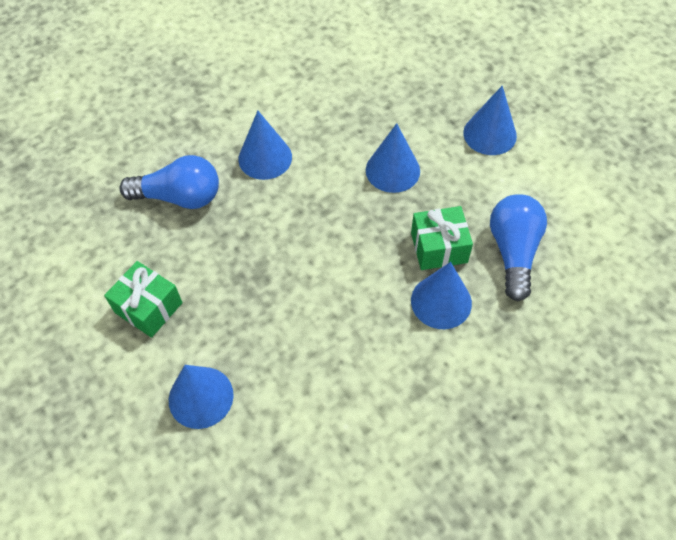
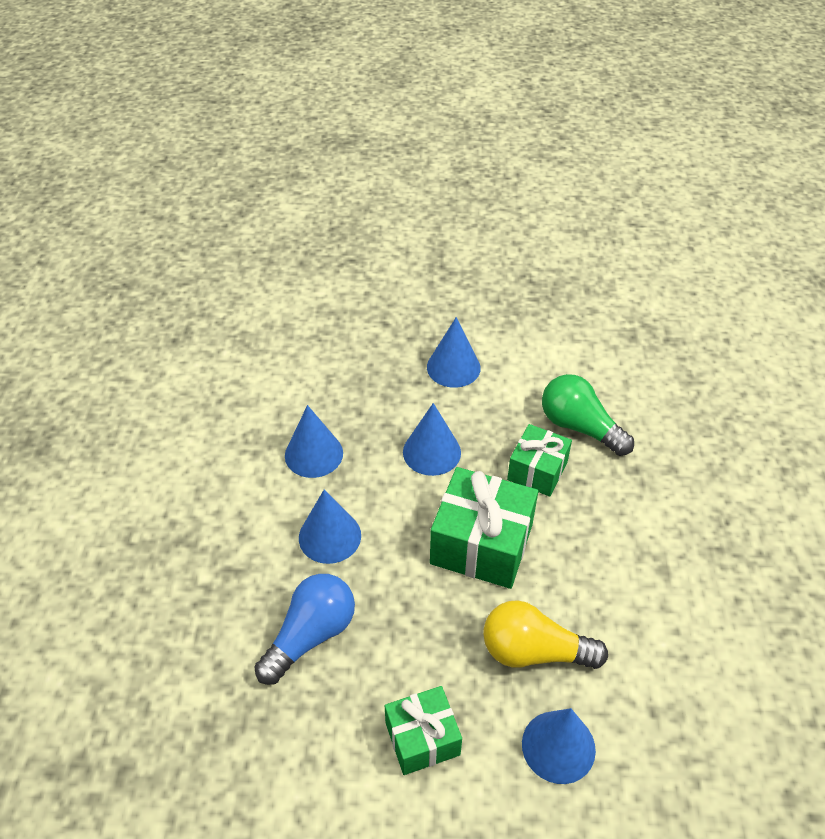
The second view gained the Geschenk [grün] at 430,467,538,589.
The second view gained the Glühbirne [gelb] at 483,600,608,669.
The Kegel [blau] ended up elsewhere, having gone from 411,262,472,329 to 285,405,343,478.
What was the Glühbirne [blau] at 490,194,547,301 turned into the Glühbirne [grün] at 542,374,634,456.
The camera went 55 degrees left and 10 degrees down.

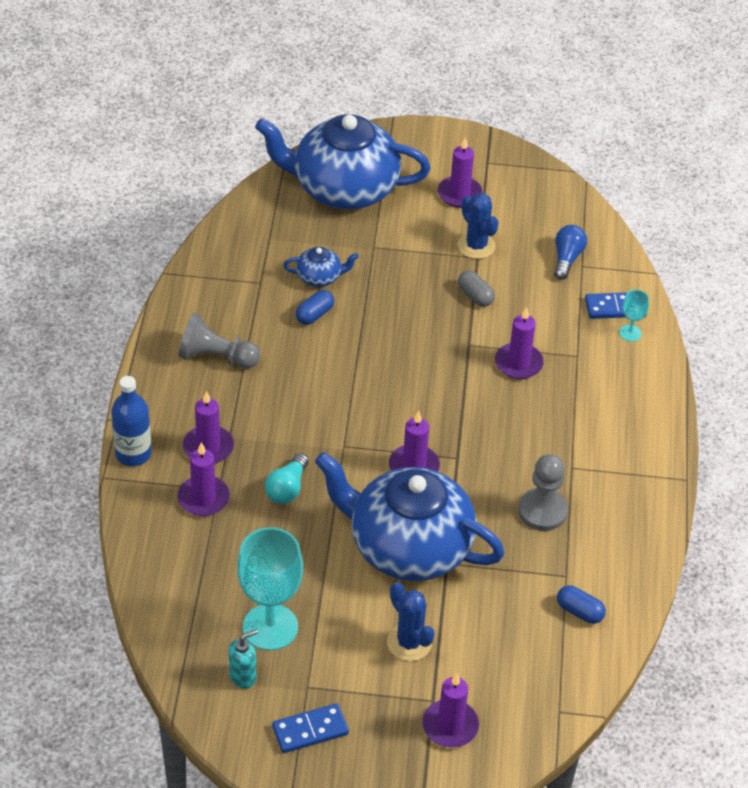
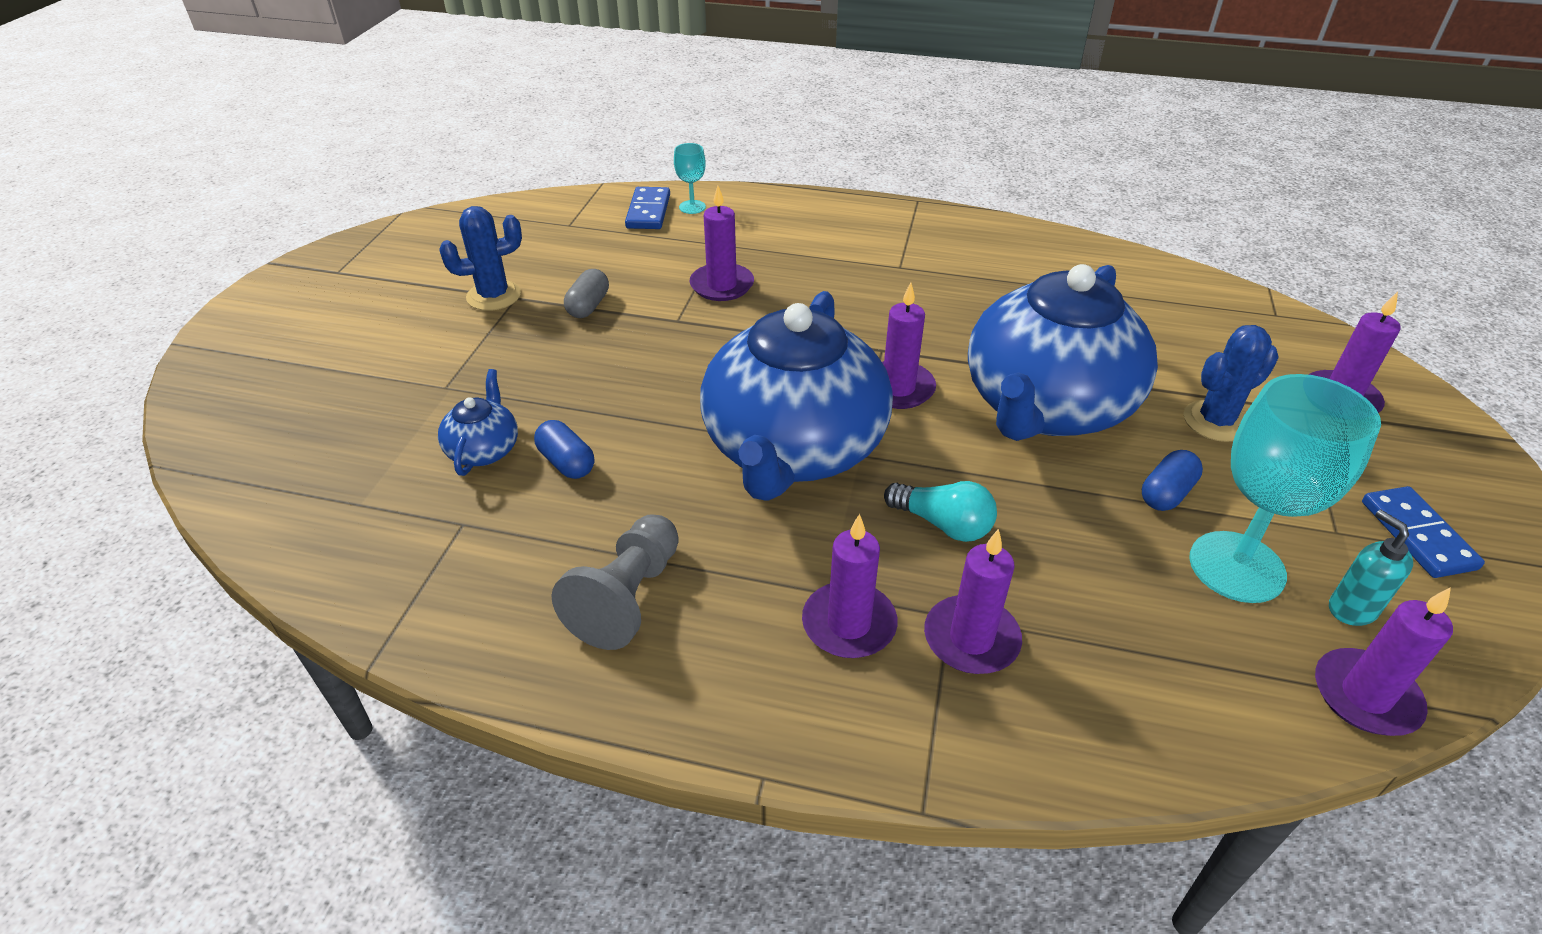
The second view lost the Flasche [blau] at 111,376,152,466.
The second view lost the Bauer [grau] at 518,454,568,531.
The second view lost the Glühbirne [blau] at 554,225,587,280.
The Teekanne [blau] ended up elsewhere, having gone from 255,114,431,210 to 700,291,893,501.
The Kerze [lila] ended up elsewhere, having gone from 438,138,483,208 to 1315,587,1453,736.
The Kapsel [blau] ended up elsewhere, having gone from 557,585,606,624 to 1142,450,1203,511.
The Kapsel [grau] at 458,270,495,307 ended up facing another way, 45 degrees counterclockwise from before.
The camera went 80 degrees left and 5 degrees down.

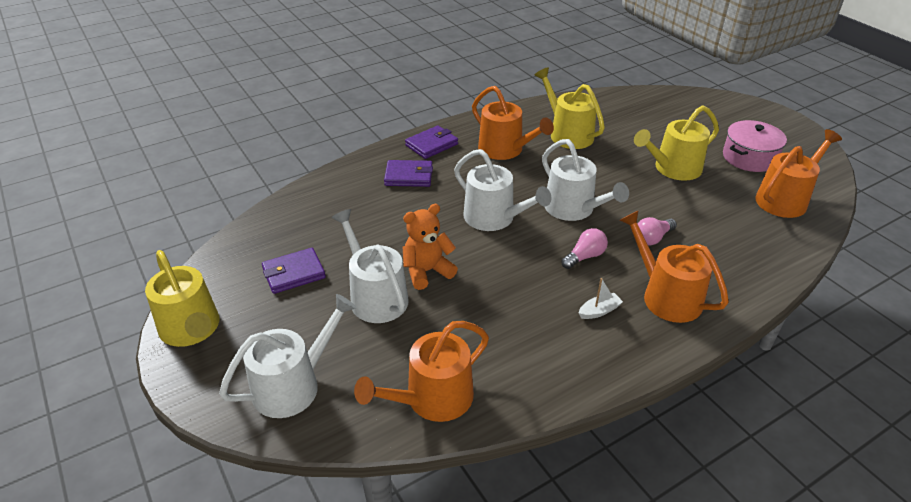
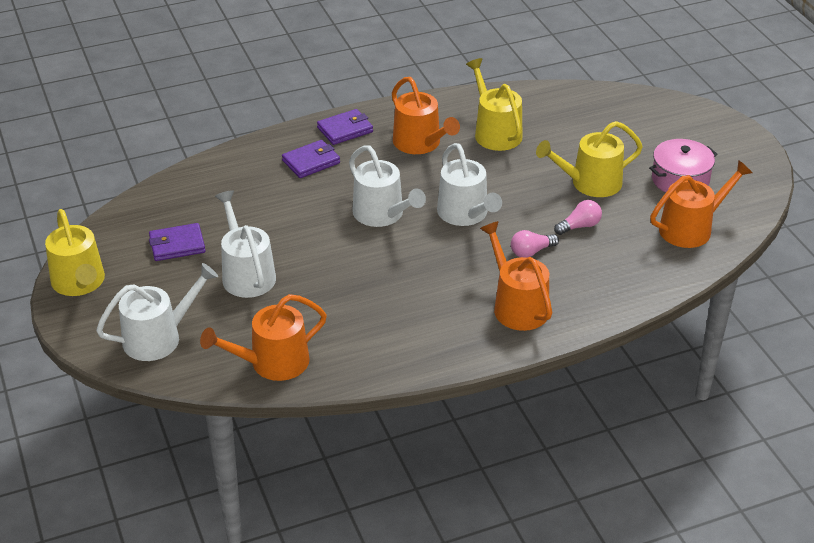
The second view lost the Teddybär [orange] at 403,204,458,290.
The second view lost the Boot [weiß] at 579,278,623,319.
The Glühbirne [rosa] ended up elsewhere, having gone from 561,228,608,269 to 554,200,602,235.
The Geldbörse [lila] at 384,160,433,187 ended up facing another way, 45 degrees counterclockwise from before.
The camera went 10 degrees right and 0 degrees up.

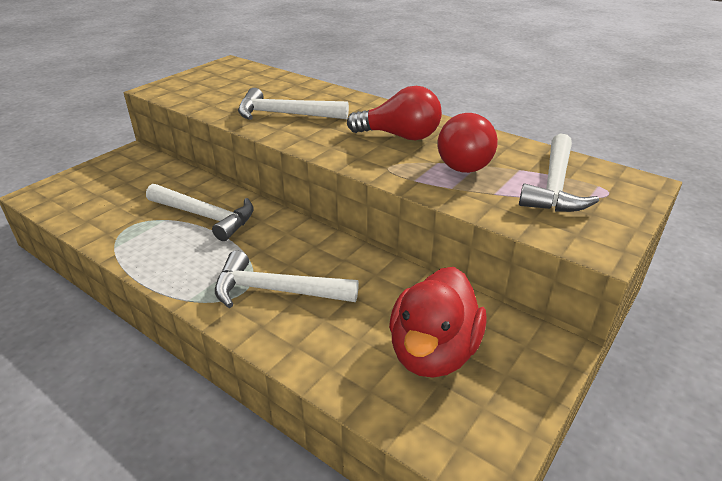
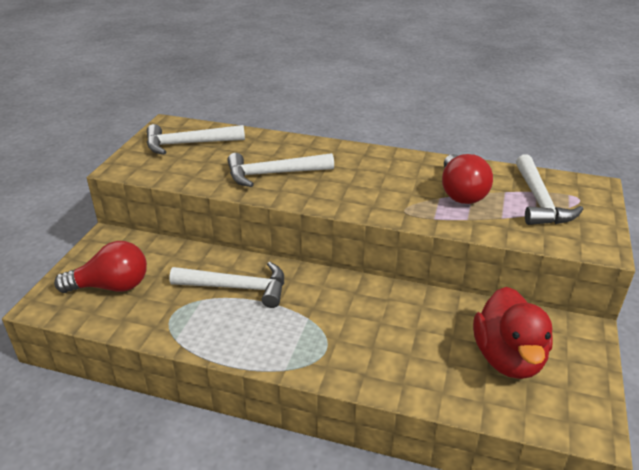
The Hammer [weiß] ended up elsewhere, having gone from 215,251,359,308 to 147,124,245,155.
The Glühbirne [rot] ended up elsewhere, having gone from 347,86,442,140 to 54,241,147,293.
The camera went 20 degrees left and 0 degrees up.

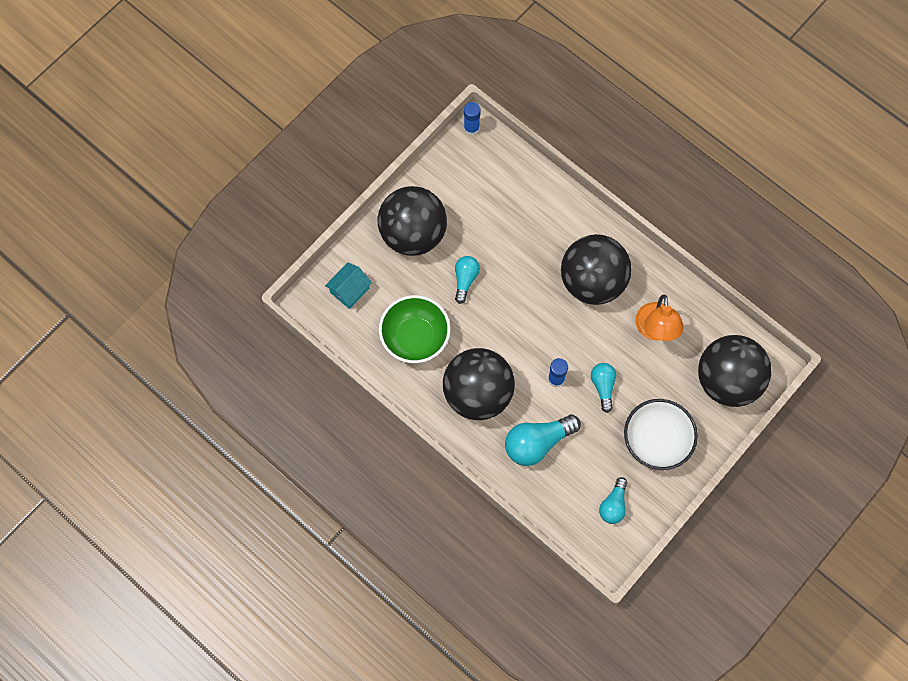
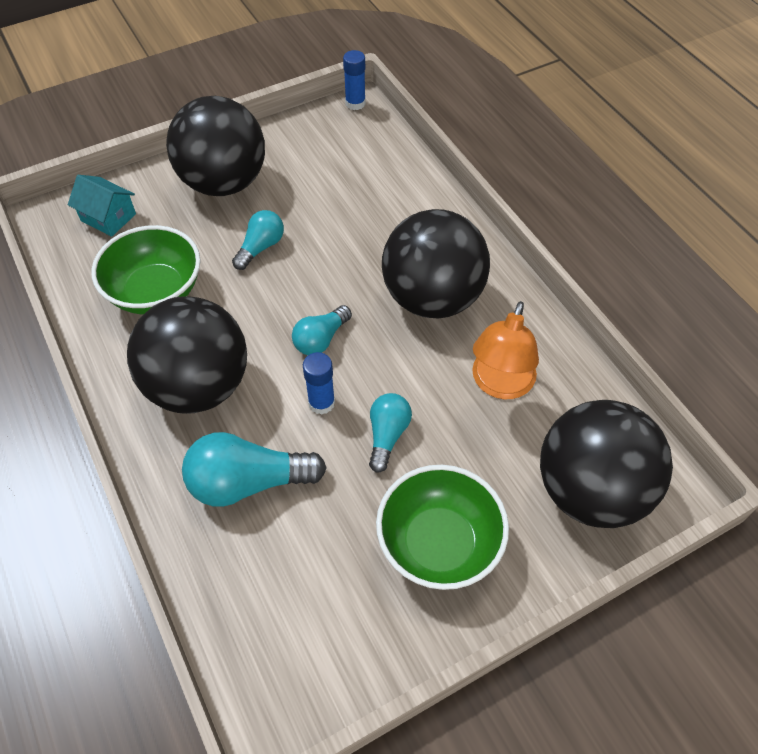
The Glühbirne [türkis] ended up elsewhere, having gone from 599,477,627,524 to 292,305,352,355.
What was the Schüssel [weiß] at 624,399,698,470 turned into the Schüssel [grün] at 376,465,509,590.
The Haus [türkis] at 325,262,372,309 ended up facing another way, 60 degrees clockwise from before.
The camera went 20 degrees right and 15 degrees down.

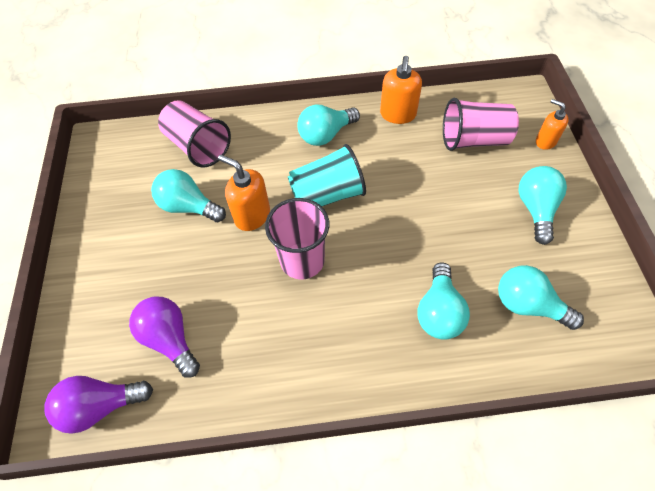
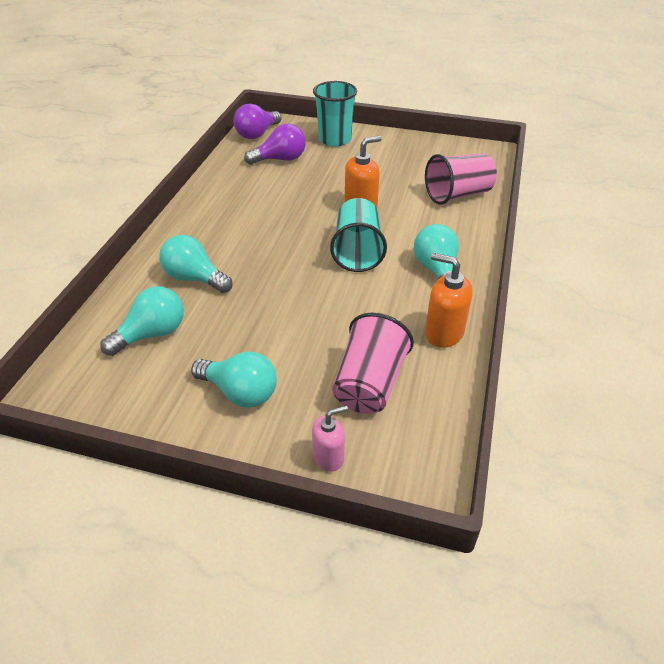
The second view lost the Glühbirne [türkis] at 151,169,226,222.
The second view lost the Becher [rosa] at 265,198,329,279.
The second view gained the Becher [türkis] at 313,81,357,147.
What was the Seifenspender [orange] at 536,99,569,150 turned into the Seifenspender [rosa] at 312,406,348,472.
The Glühbirne [lila] at 44,376,153,434 ended up facing another way, 150 degrees counterclockwise from before.
The camera went 110 degrees right and 15 degrees down.

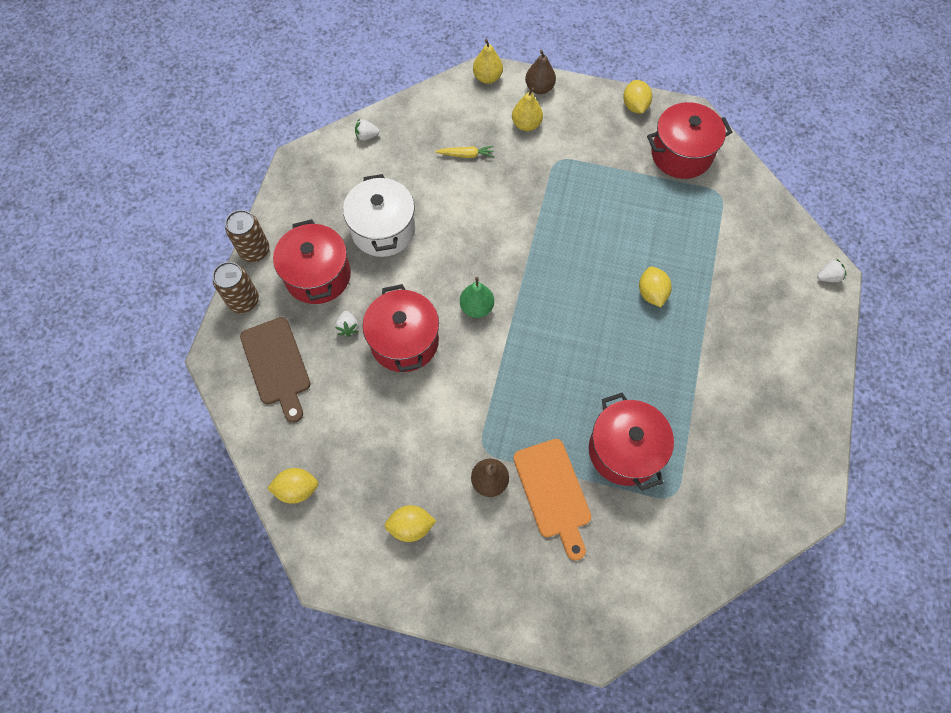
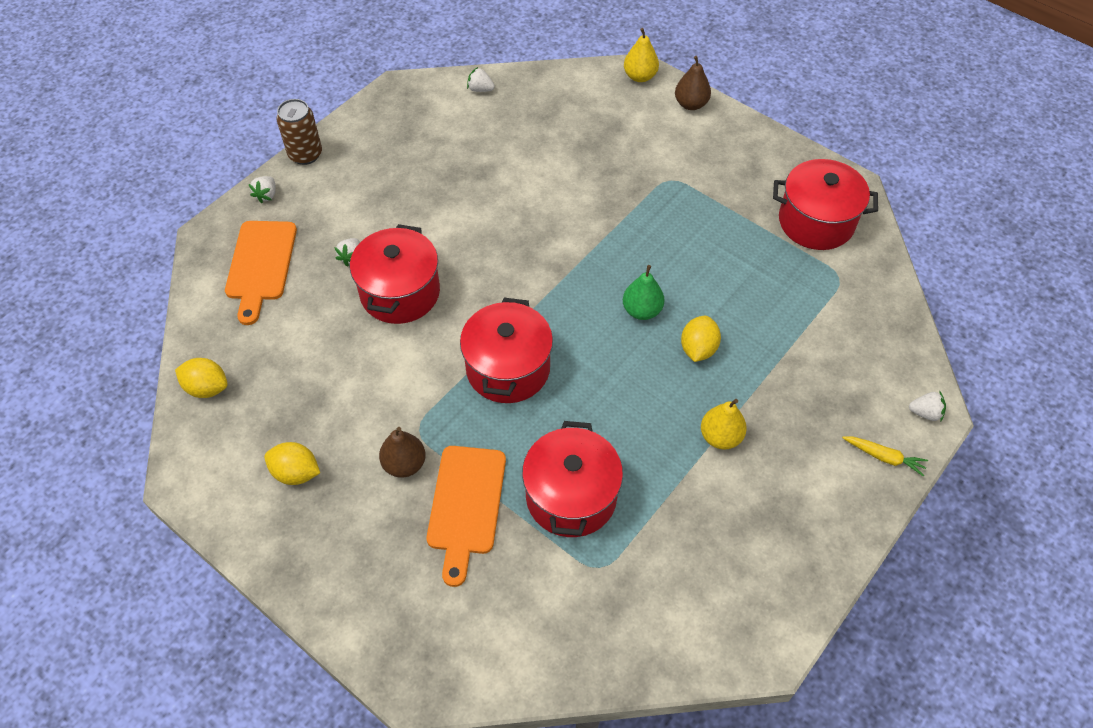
The second view lost the Kochtopf [weiß] at 343,174,415,257.
The second view lost the Zitrone [gelb] at 623,80,652,114.
The Kochtopf [rot] ended up elsewhere, having gone from 273,219,351,304 to 460,298,553,403.
The Karotte [gelb] ended up elsewhere, having gone from 435,146,494,158 to 842,436,928,476.
The Birne [grün] ended up elsewhere, having gone from 460,277,494,318 to 623,265,665,320.
The Birne [gelb] ended up elsewhere, having gone from 512,87,543,131 to 701,399,747,449.
Where the Dose [braun] stood at 213,262,259,313, the Erdbeere [weiß] came to stand at 249,176,275,203.
What was the Schneidebrett [braun] at 240,317,310,423 turned into the Schneidebrett [orange] at 225,221,297,325.
The camera went 25 degrees right and 10 degrees down.

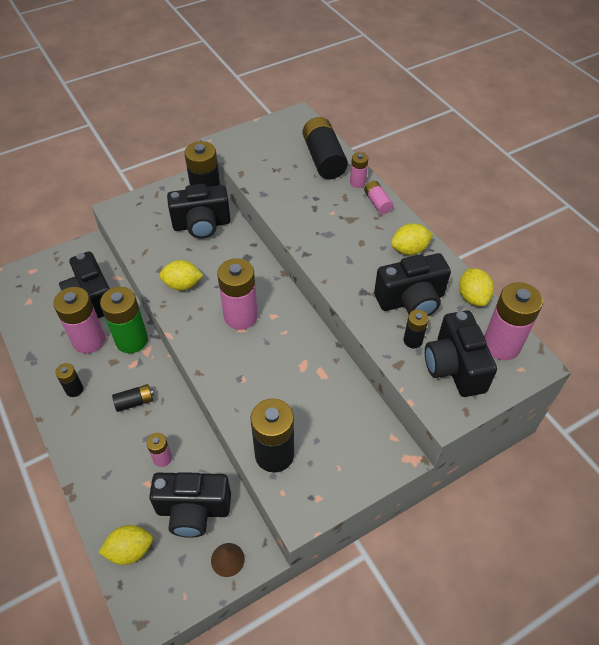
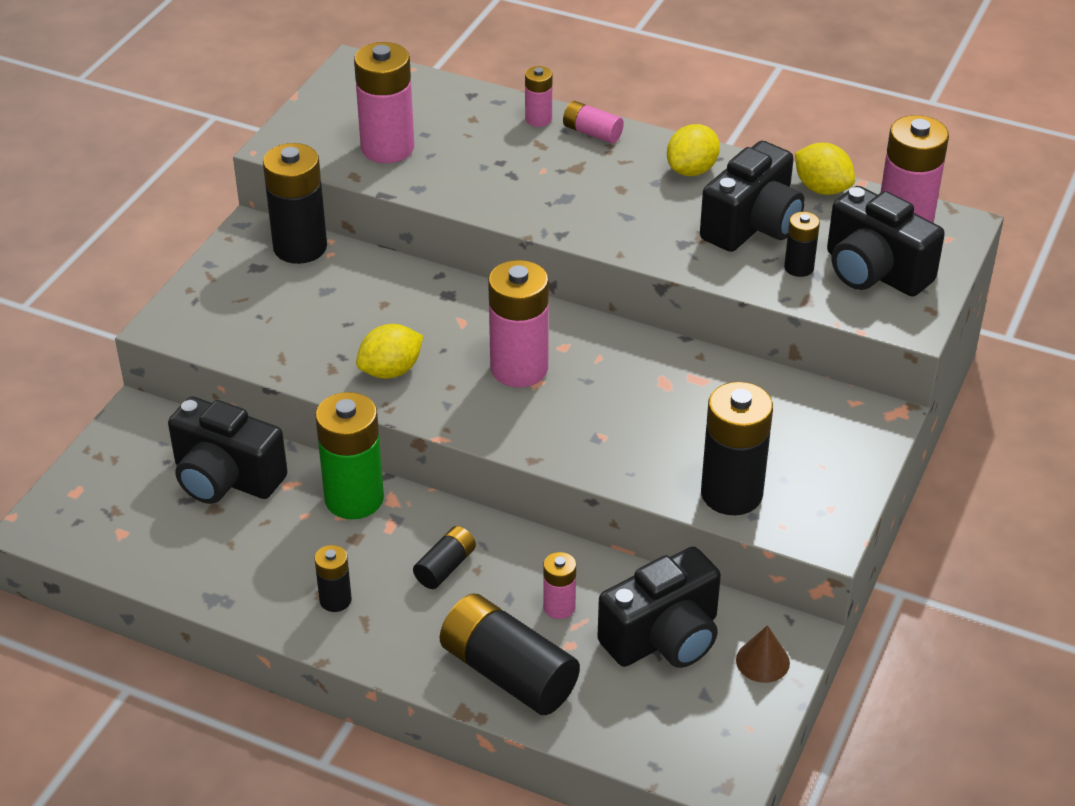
The second view lost the Zitrone [gelb] at 98,525,153,565.
The second view lost the Kamera [schwarz] at 167,184,231,239.
The Batterie [rosa] ended up elsewhere, having gone from 53,287,105,354 to 354,42,414,163.
The Batterie [schwarz] ended up elsewhere, having gone from 303,117,348,179 to 440,593,580,715.
The camera went 35 degrees left and 10 degrees down.

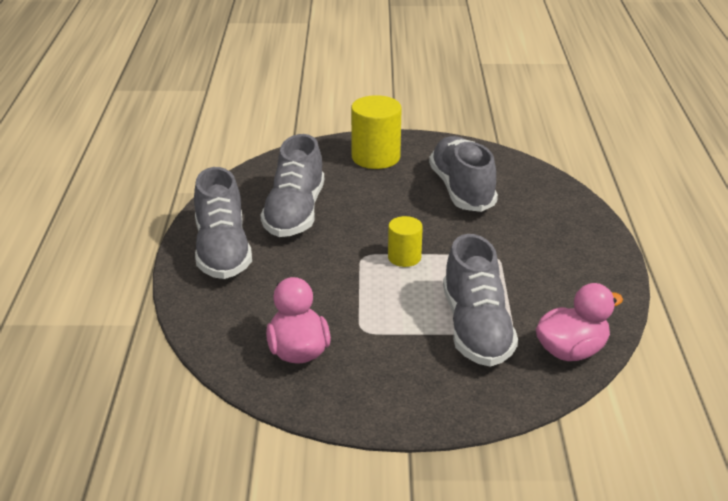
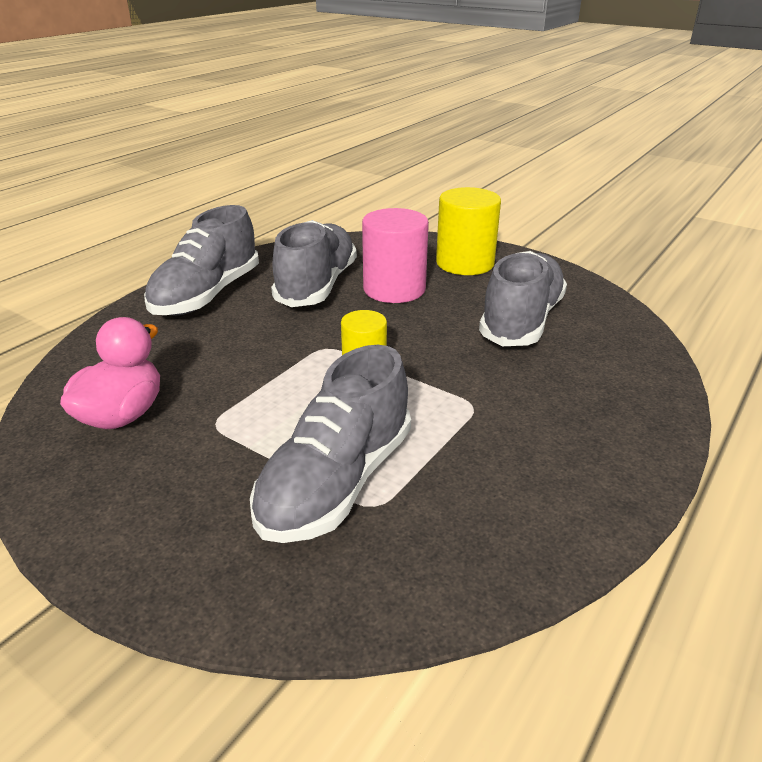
The second view lost the Ente [rosa] at 536,283,623,361.
The second view gained the Vollzylinder [rosa] at 362,208,429,303.
The Schuh [grau] at 260,134,324,237 ended up facing another way, 150 degrees clockwise from before.
The camera went 35 degrees right and 0 degrees up.

